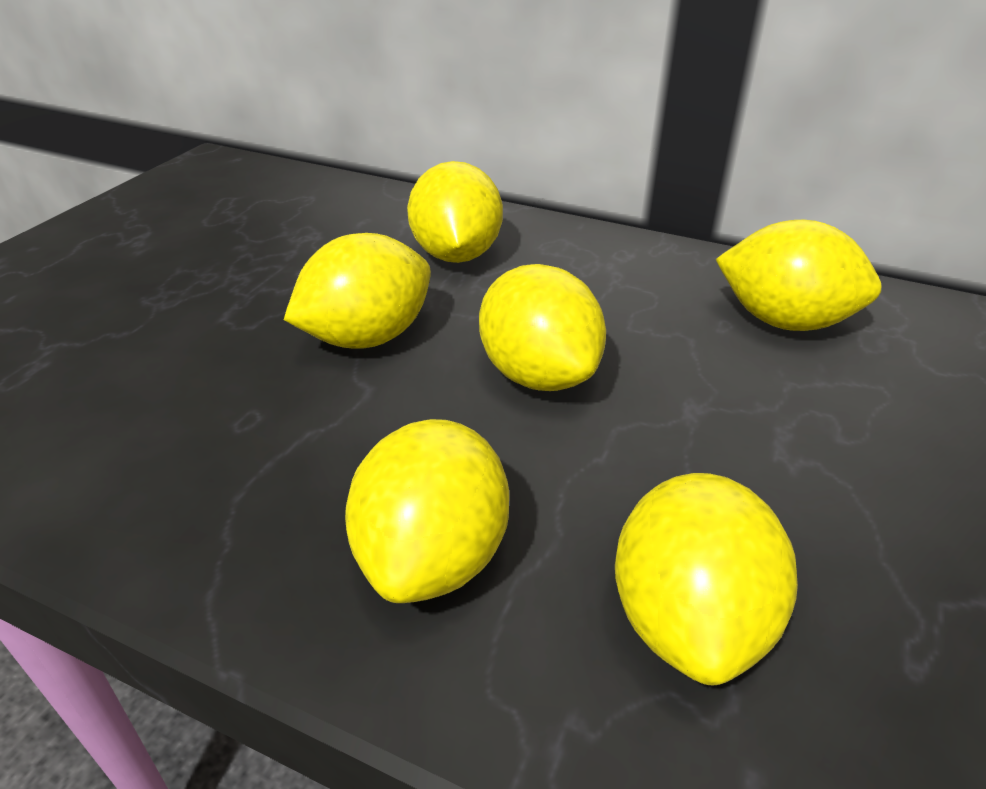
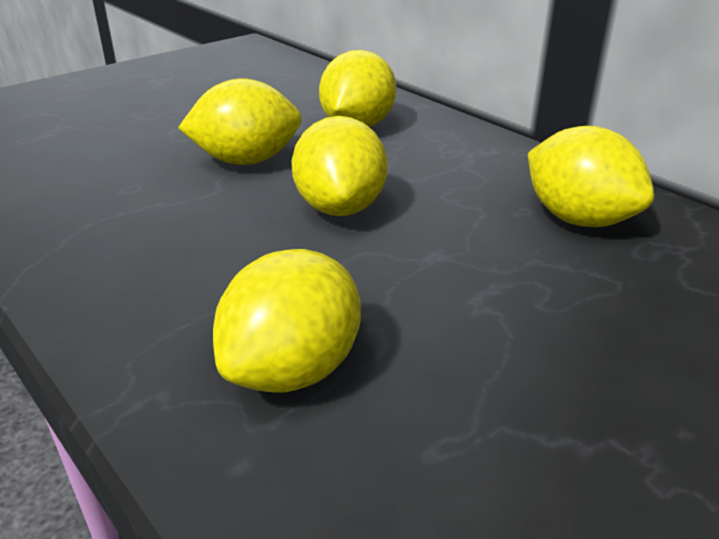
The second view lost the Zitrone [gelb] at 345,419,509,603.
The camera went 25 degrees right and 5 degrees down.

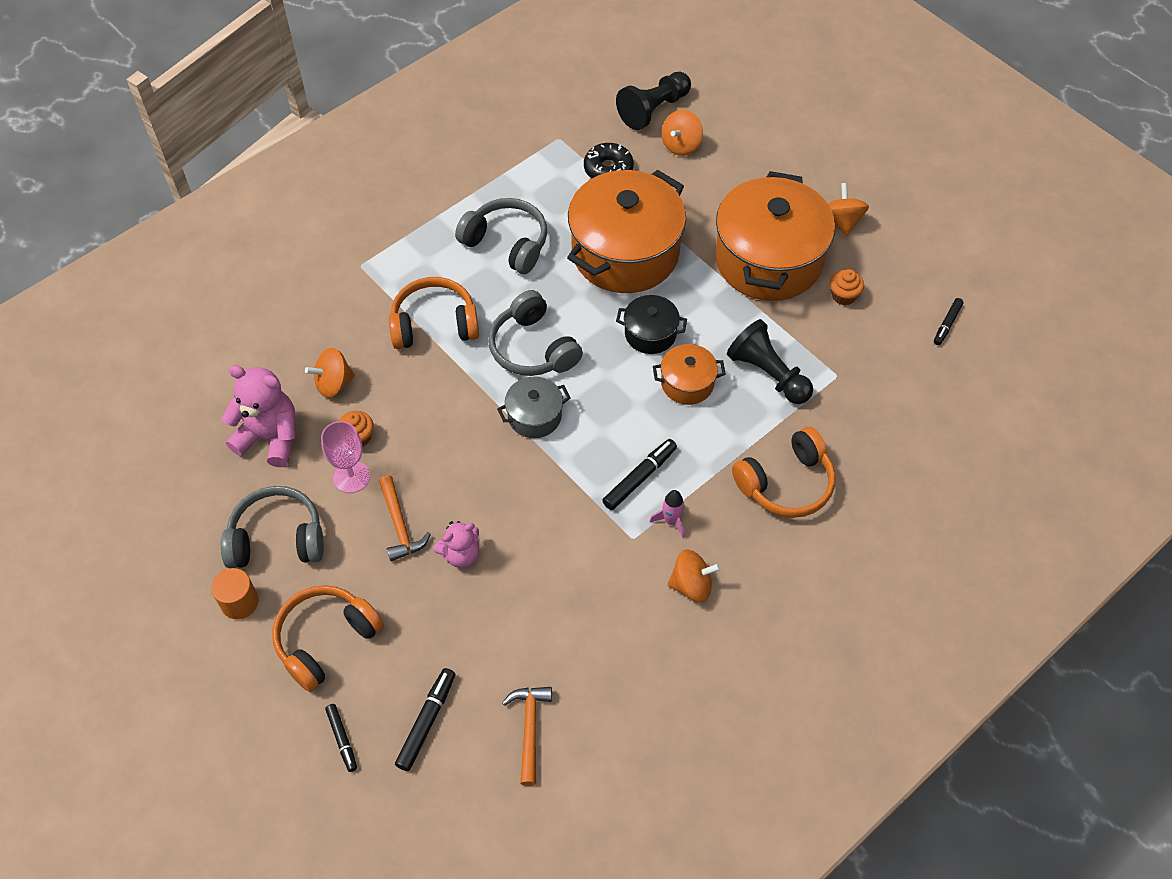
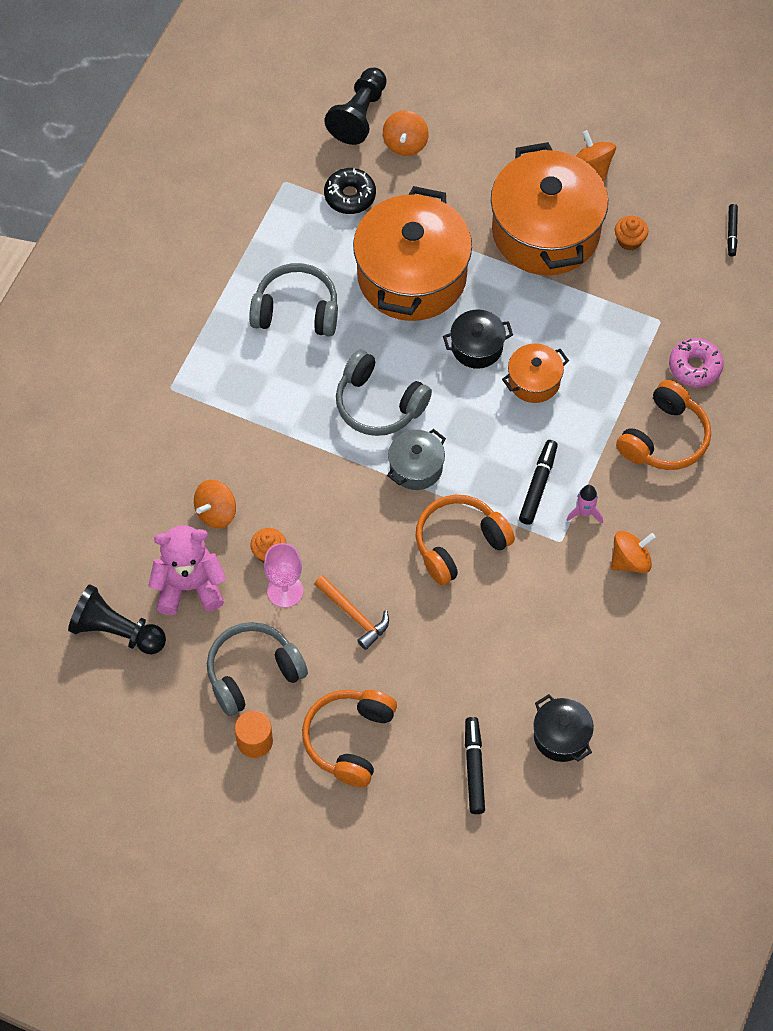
The second view lost the Filzstift [schwarz] at 325,704,357,772.
The second view lost the Teddybär [rosa] at 433,521,479,568.
The second view gained the Donut [rosa] at 669,338,724,387.
The Kopfhörer [orange] ended up elsewhere, having gone from 389,277,479,349 to 415,495,515,586.
The Bauer [schwarz] ended up elsewhere, having gone from 727,319,813,404 to 68,584,166,654.
Where the Hammer [orange] stood at 502,687,552,786, the Kochtopf [schwarz] came to stand at 533,694,594,762.
The camera went 25 degrees left and 5 degrees up.

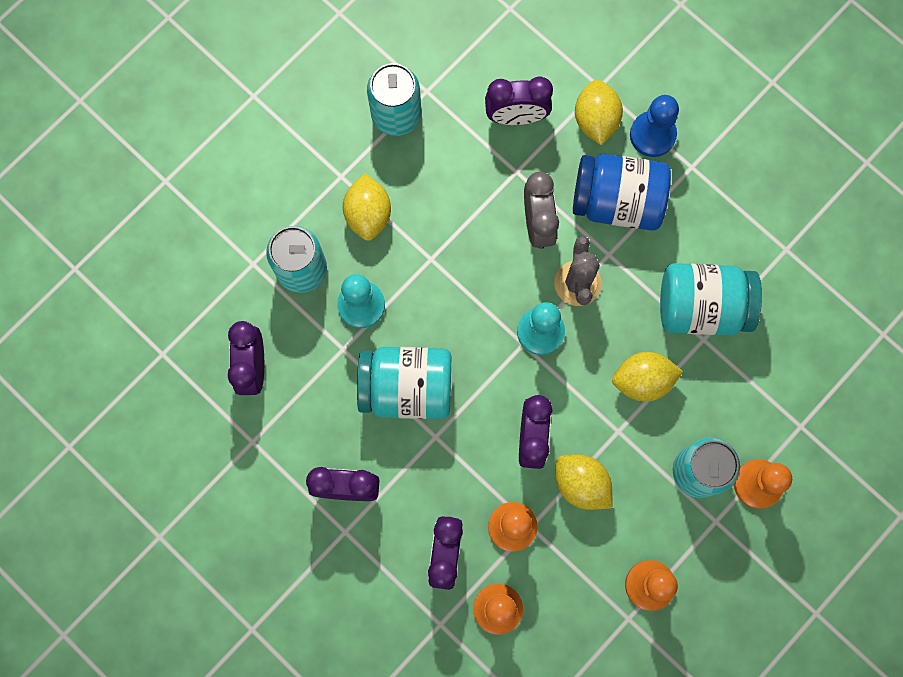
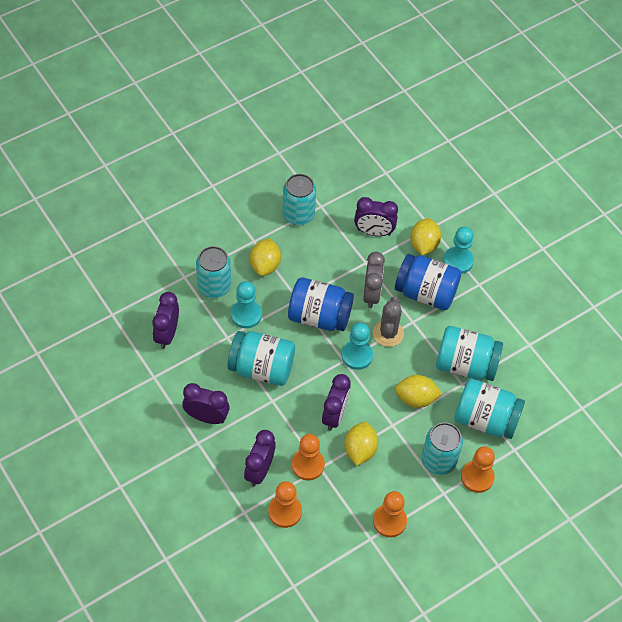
The second view gained the Einmachglas [blau] at 288,277,354,331.
The second view gained the Einmachglas [türkis] at 454,379,525,439.
What was the Bauer [blau] at 630,95,679,157 turned into the Bauer [türkis] at 443,227,474,274.
The Zitrone [gelb] at 556,454,612,510 ended up facing another way, 45 degrees clockwise from before.
The camera went 10 degrees right and 20 degrees down.

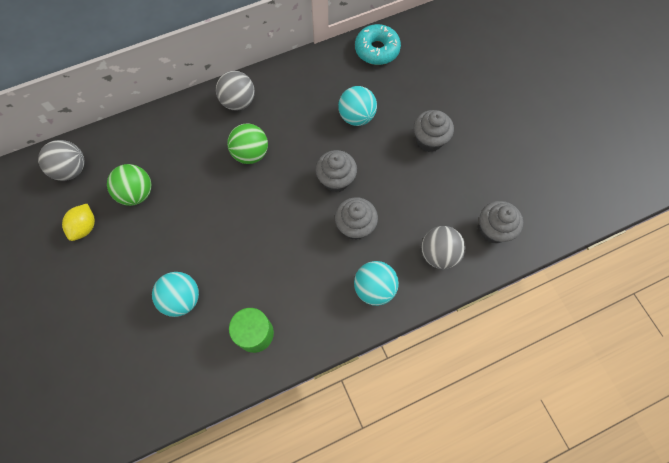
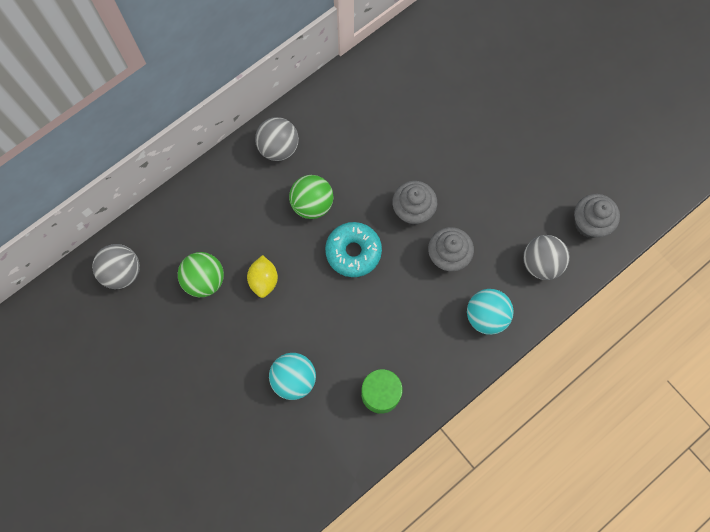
The second view lost the Ball [türkis] at 338,86,377,126.
The second view lost the Muffin [grau] at 414,110,454,152.
The Zitrone [gelb] ended up elsewhere, having gone from 62,204,95,241 to 247,255,278,298.
The Donut [türkis] ended up elsewhere, having gone from 355,24,401,65 to 325,222,382,277.
The camera went 15 degrees left and 5 degrees up.

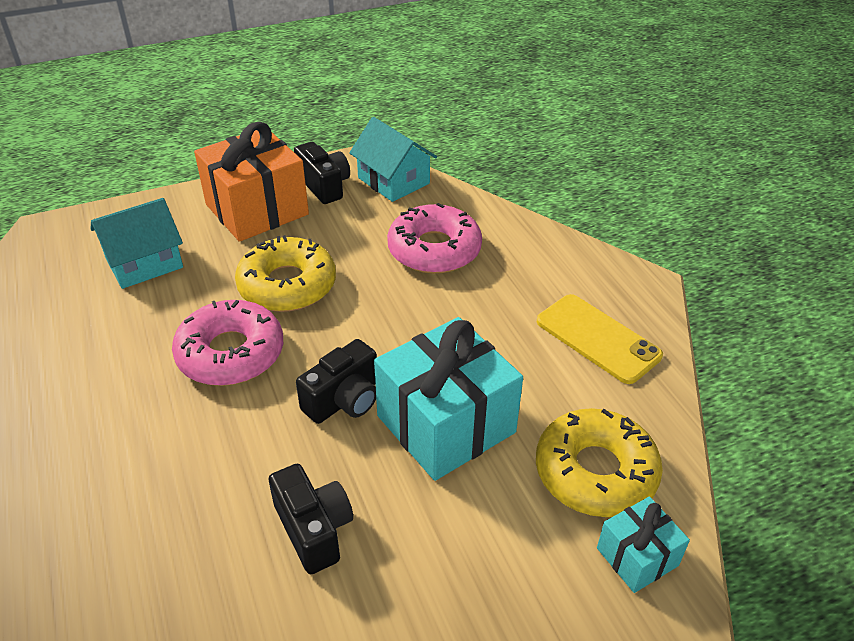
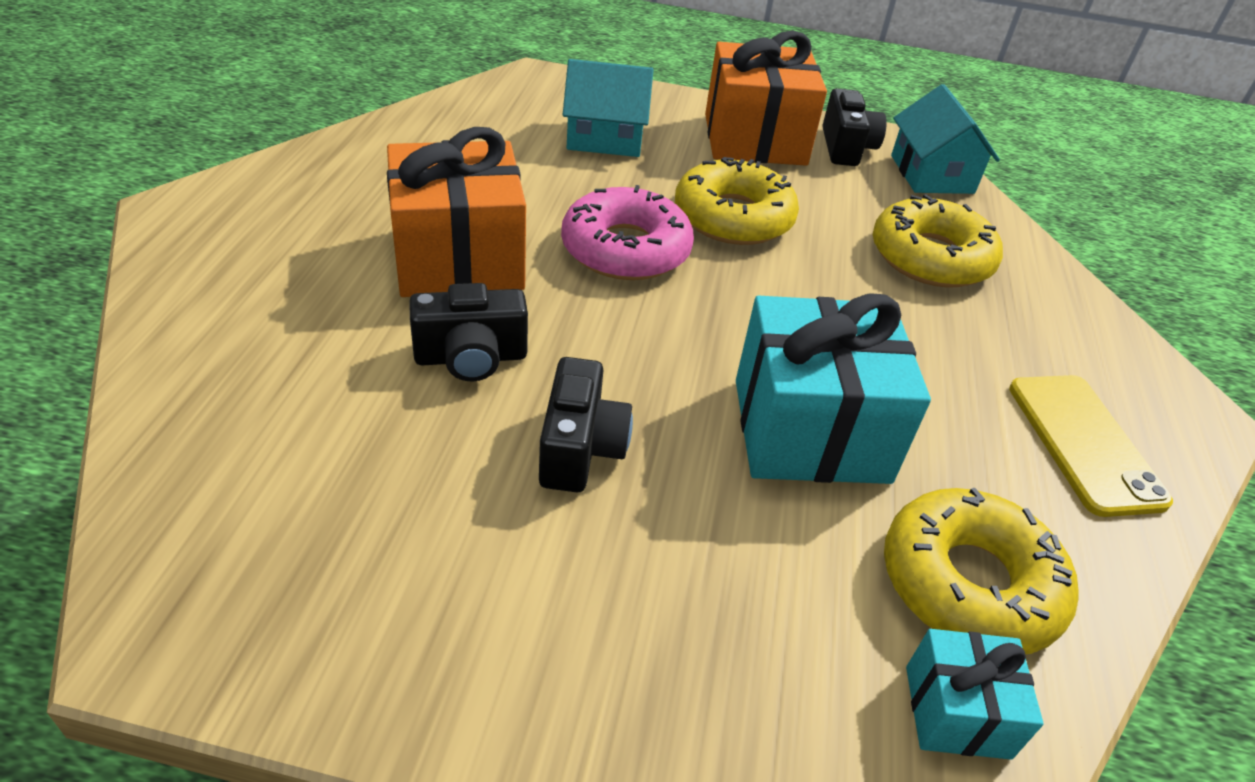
The second view gained the Geschenk [orange] at 387,127,526,297.
The Kamera [schwarz] ended up elsewhere, having gone from 296,339,377,424 to 409,283,528,381.
What was the Donut [rosa] at 387,203,482,274 turned into the Donut [gelb] at 873,194,1003,288.
The camera went 30 degrees right and 0 degrees up.

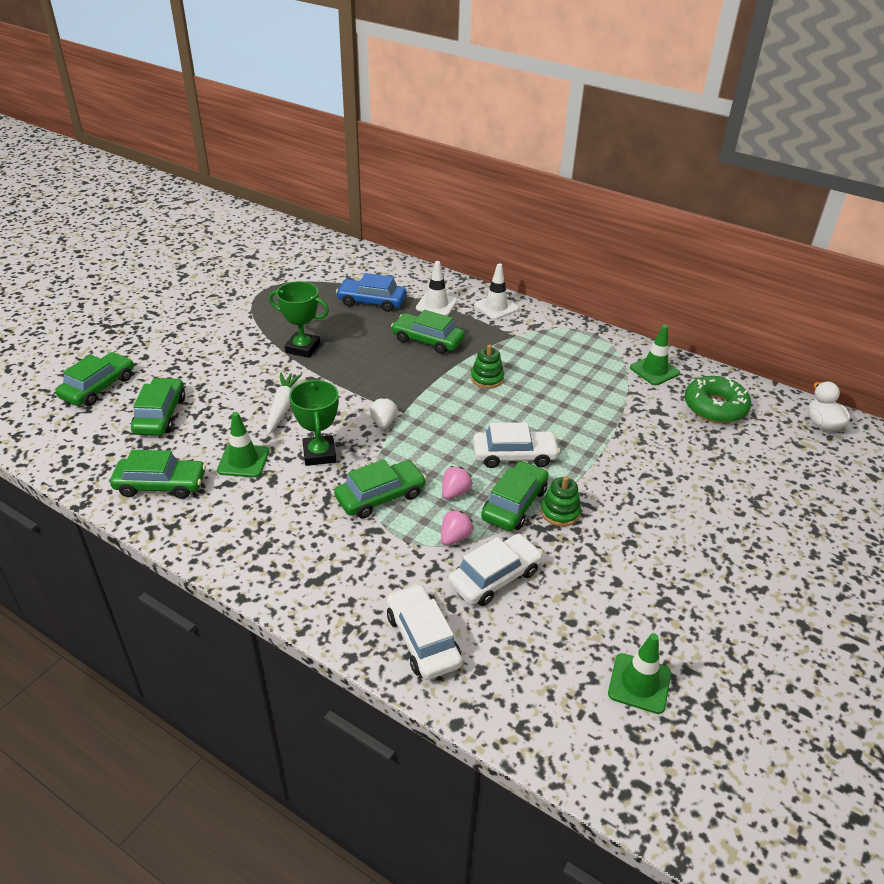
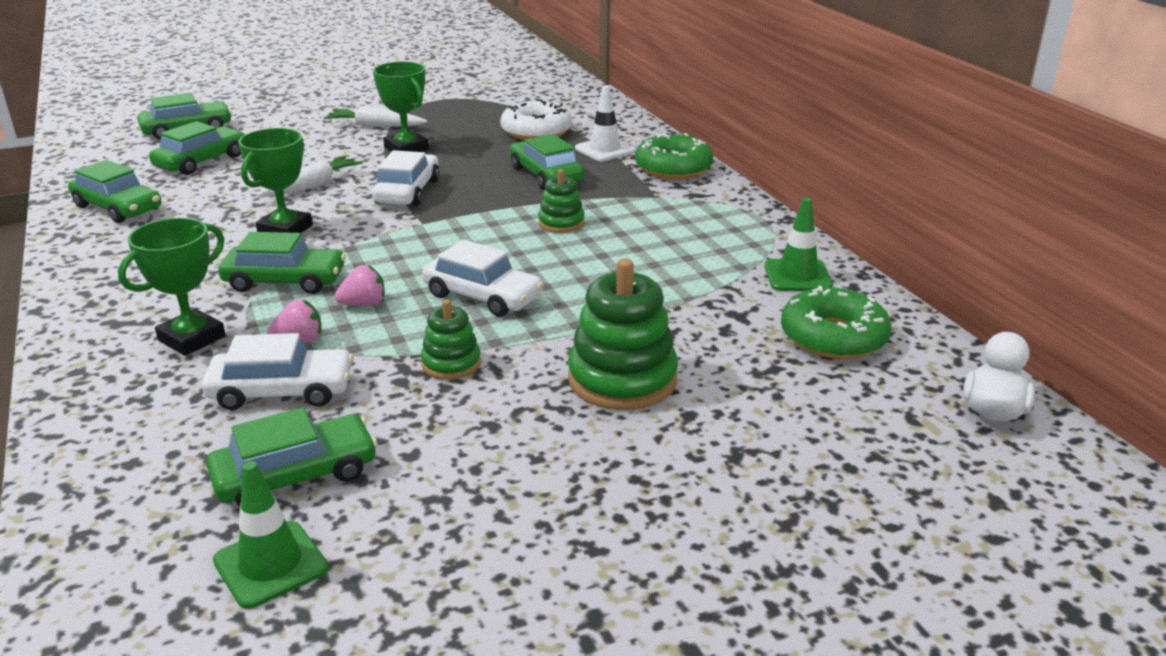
The second view lost the Leitkegel [grün] at 217,412,269,477.
The second view lost the Erdbeere [weiß] at 370,397,398,429.
The second view gained the Pokal [grün] at 118,218,226,356.
The second view gained the Karotte [weiß] at 324,106,427,127.
The second view gained the Stapelspielzeug [grün] at 568,258,678,410.
The Auto [weiß] ended up elsewhere, having gone from 387,584,462,680 to 372,150,440,206.
The Auto [grün] ended up elsewhere, having gone from 481,461,549,531 to 206,408,377,506.
Where the Auto [blau] stood at 336,273,406,312, the Donut [weiß] came to stand at 500,99,572,140.
Where the Leitkegel [weiß] stood at 474,264,519,320, the Donut [grün] came to stand at 635,133,713,179.
The camera went 35 degrees right and 10 degrees down.

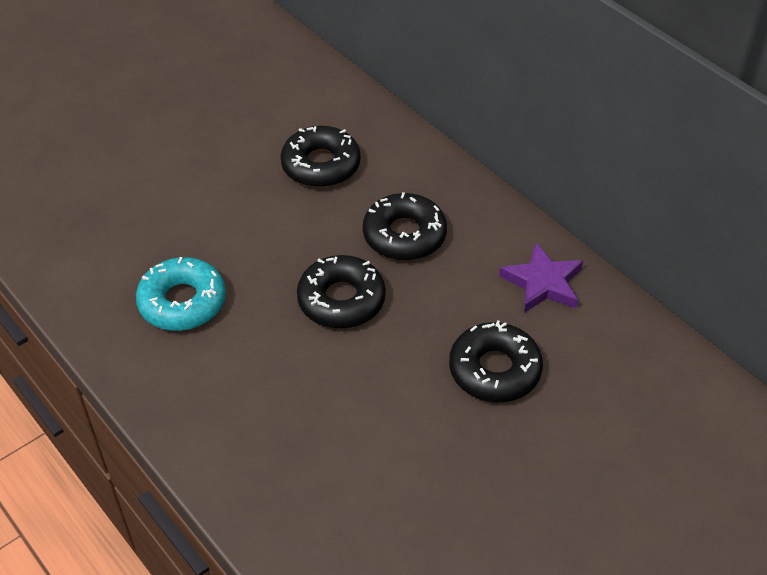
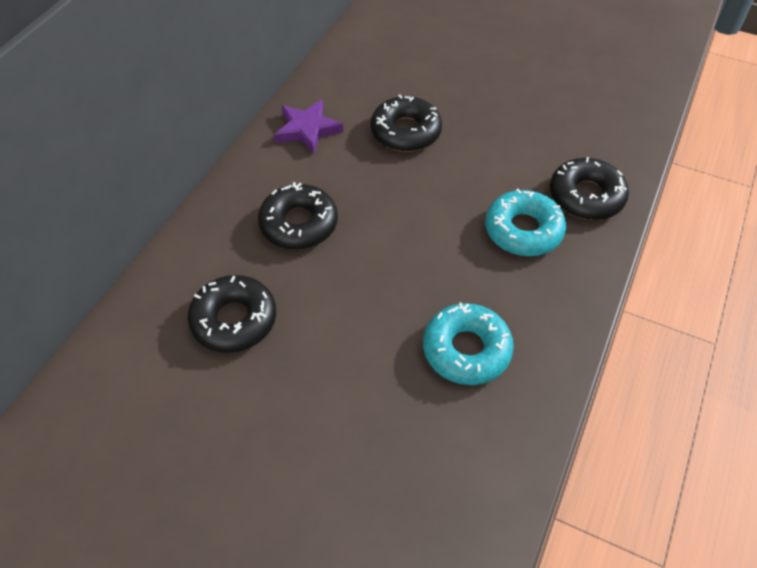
The second view gained the Donut [türkis] at 485,189,566,256.
The Donut [schwarz] ended up elsewhere, having gone from 297,255,386,329 to 550,157,629,220.
The camera went 115 degrees left and 5 degrees up.

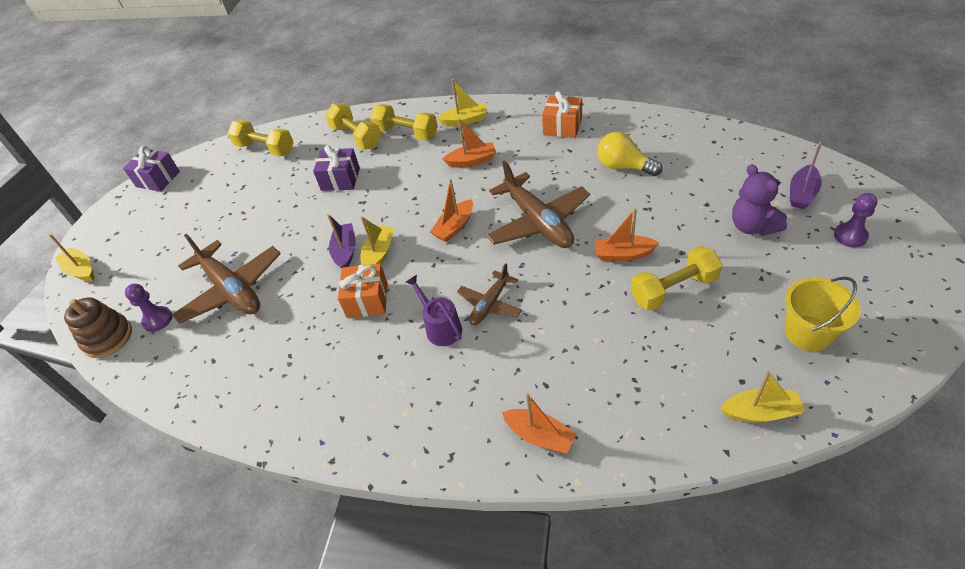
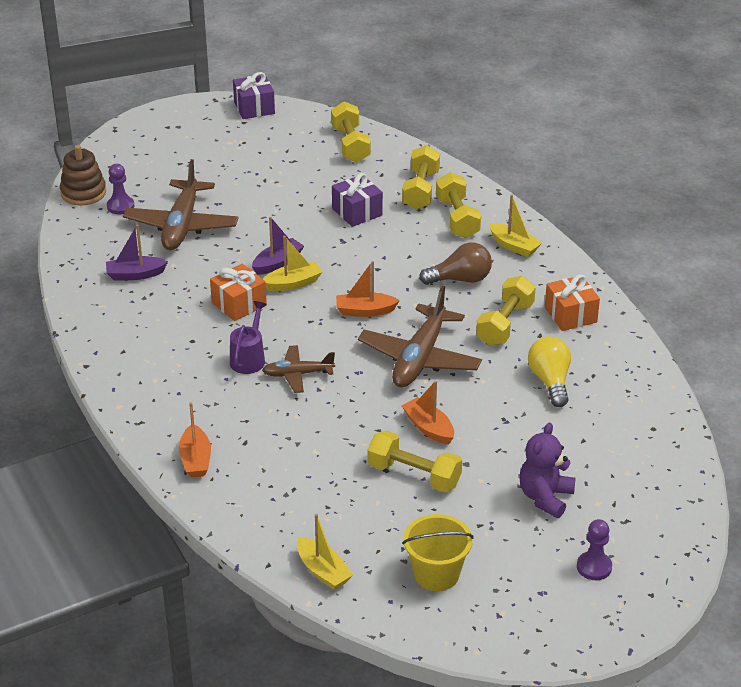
The second view lost the Boot [gelb] at 49,234,94,282.
The second view gained the Hantel [gelb] at 476,276,536,346.
The Boot [lila] ended up elsewhere, having gone from 790,141,822,209 to 106,225,168,281.
Where the Boot [orange] stood at 443,119,496,168, the Glühbirne [braun] came to stand at 419,242,492,285.
The camera went 45 degrees right and 10 degrees down.

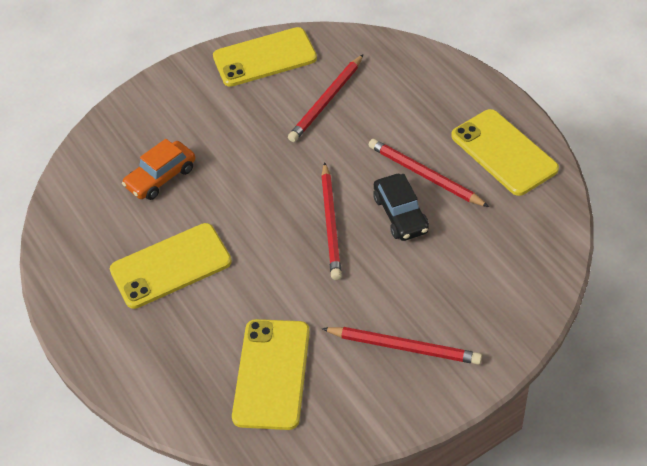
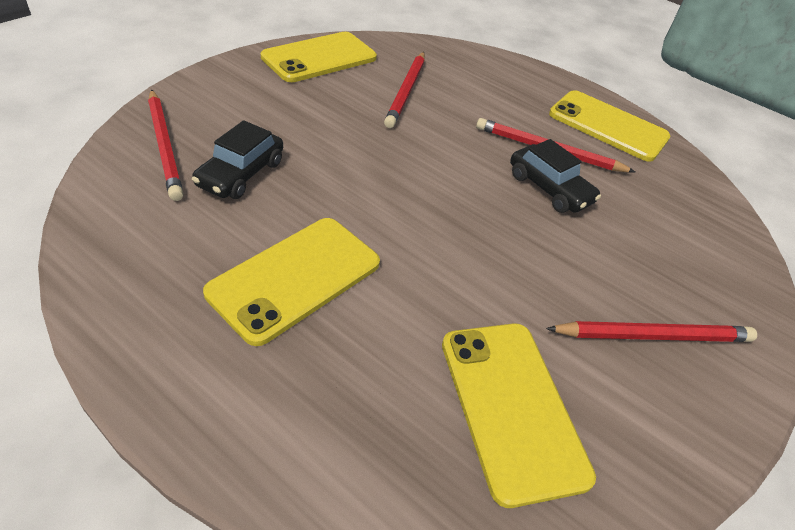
The Bleistift [rot] ended up elsewhere, having gone from 321,162,342,280 to 148,89,184,201.
What was the Auto [orange] at 122,139,195,200 turned into the Auto [schwarz] at 192,120,283,199.
The camera went 30 degrees left and 5 degrees down.

